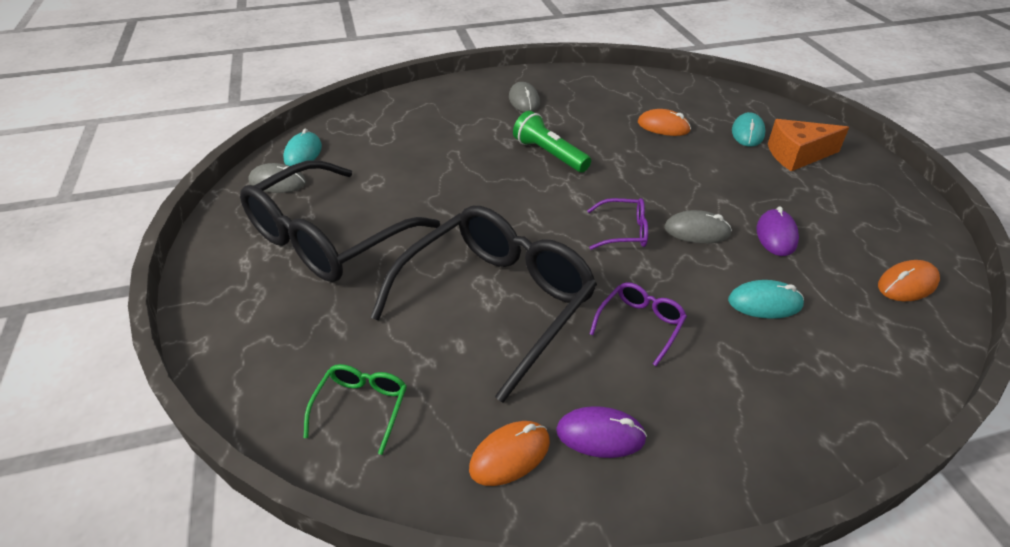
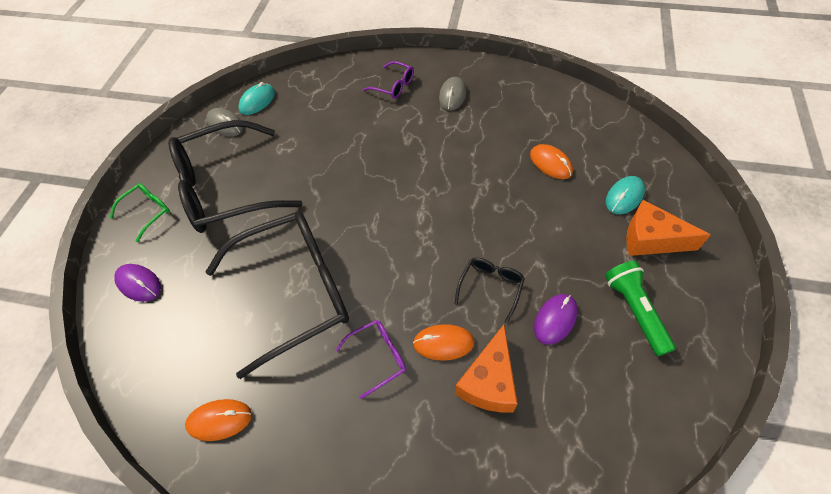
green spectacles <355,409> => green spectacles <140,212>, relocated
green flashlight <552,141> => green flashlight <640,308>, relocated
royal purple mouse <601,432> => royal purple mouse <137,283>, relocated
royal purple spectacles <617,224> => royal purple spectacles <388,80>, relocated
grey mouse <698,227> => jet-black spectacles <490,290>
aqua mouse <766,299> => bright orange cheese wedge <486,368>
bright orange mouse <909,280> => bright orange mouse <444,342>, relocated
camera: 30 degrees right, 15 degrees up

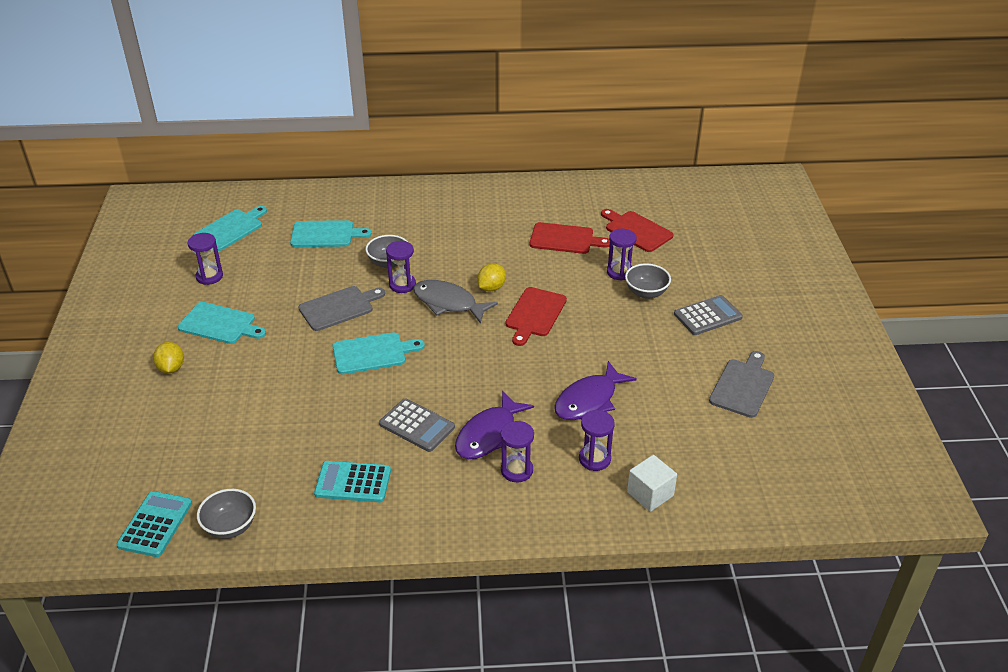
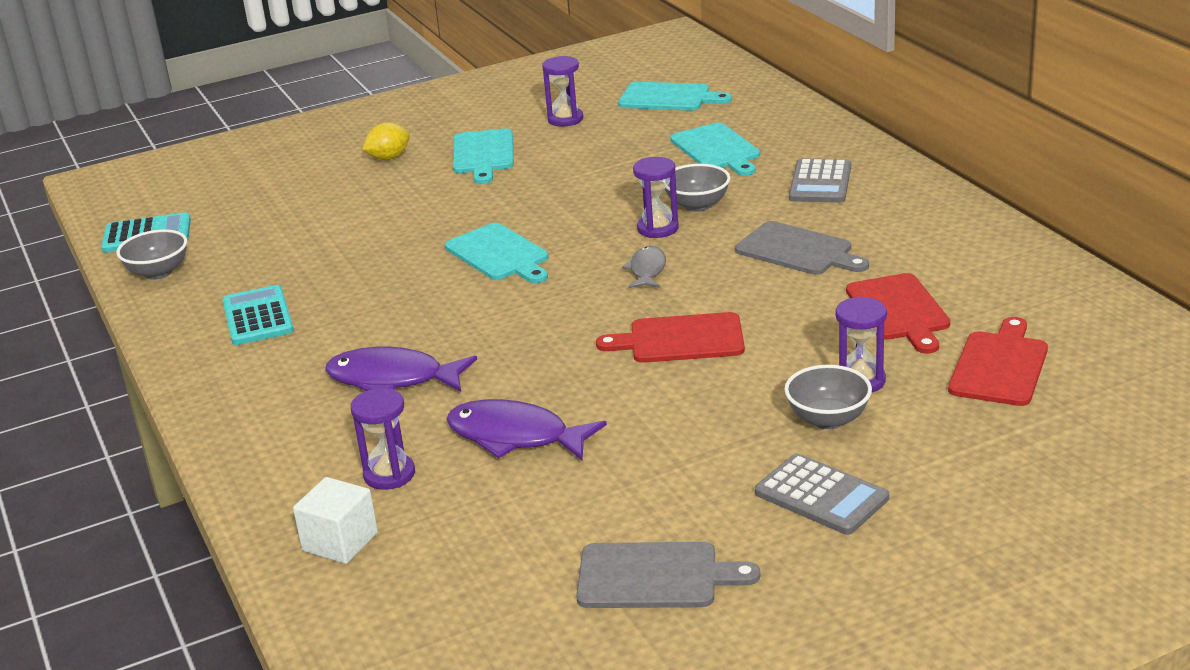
grey bread board <341,308> => grey bread board <802,248>, relocated
grey pocket calculator <417,425> => grey pocket calculator <820,180>, relocated
grey fish figure <455,302> => grey fish figure <644,267>, x0.58
golden citrus fruit <491,277> => nothing
royal purple sand timer <517,451> => nothing
camera: 70 degrees right, 10 degrees down

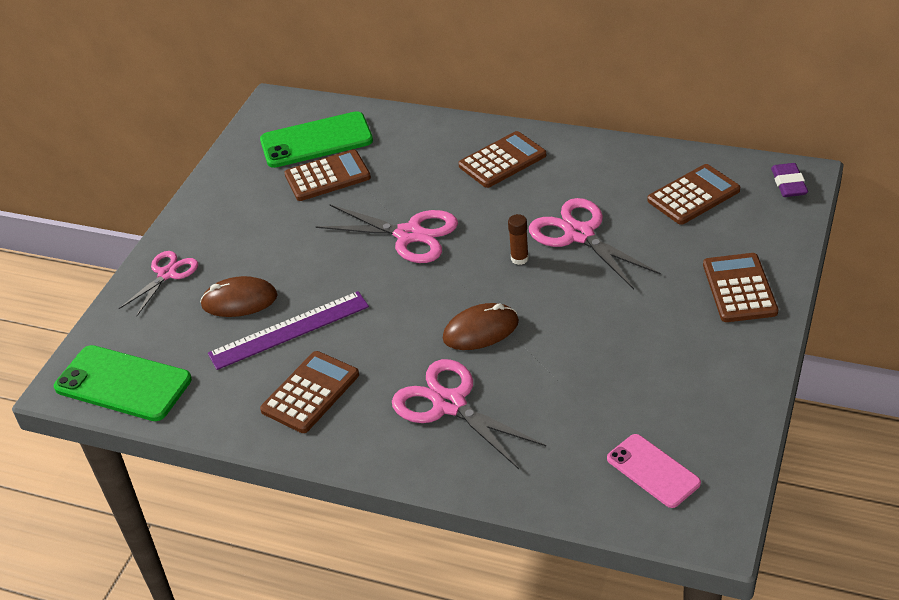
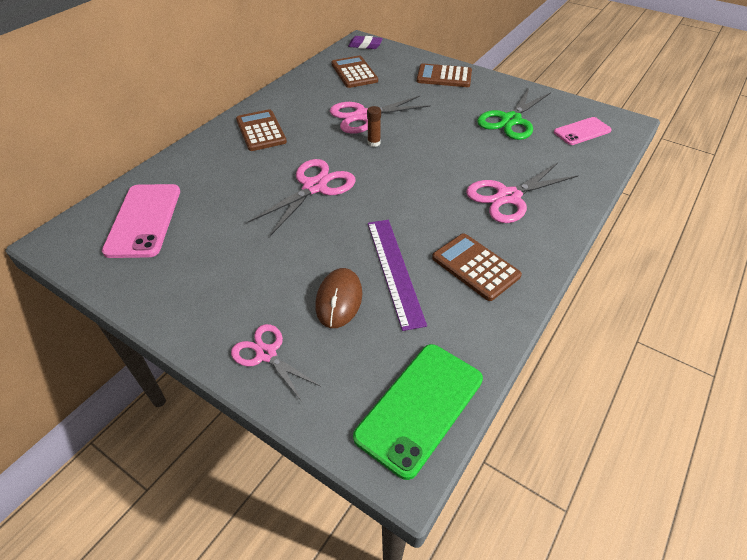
green mobile phone <316,139> => rose-pink mobile phone <141,221>
brown pocket calculator <327,175> => nothing
brown mouse <481,326> => nothing
nothing => green scissors <514,114>
camera: 80 degrees left, 5 degrees up

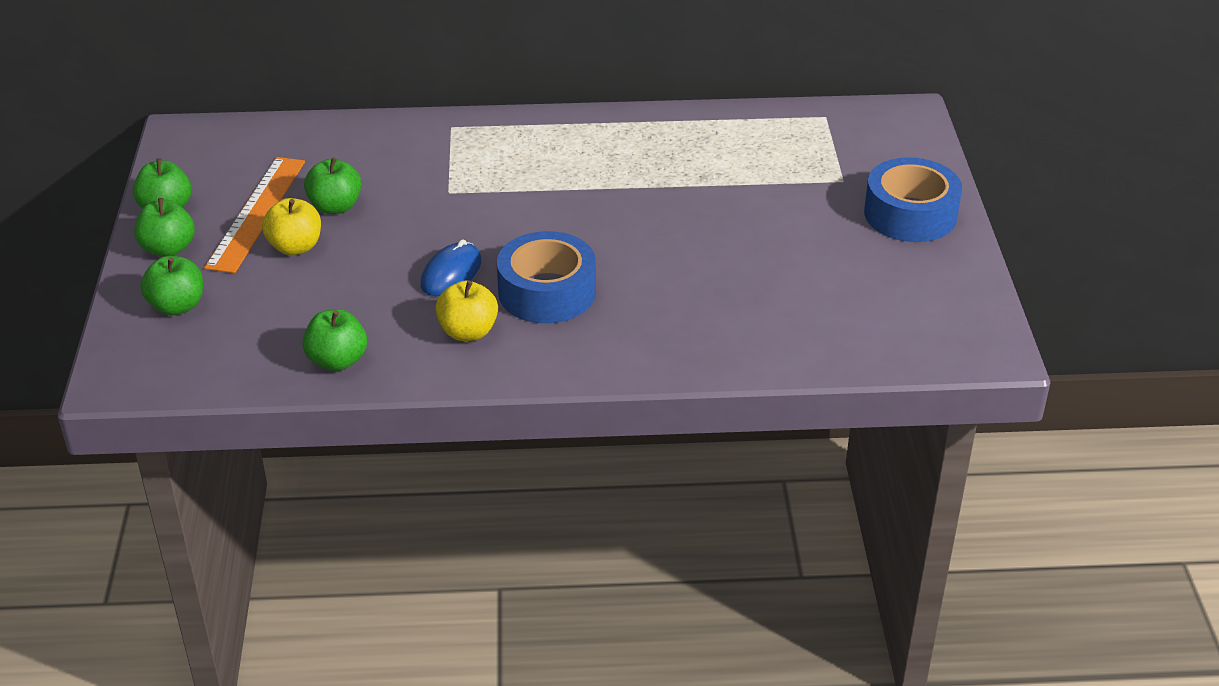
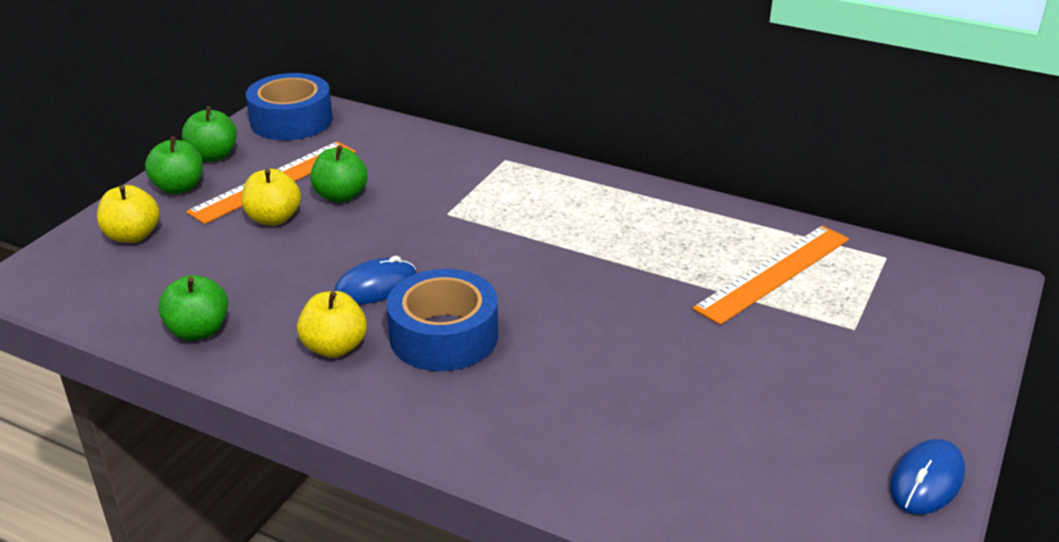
green toy apple <171,285> => golden toy apple <128,214>
cobalt roll of tape <913,199> => cobalt roll of tape <289,106>, relocated
nothing => bright orange ruler <771,275>
nothing => cobalt mouse <927,476>
camera: 30 degrees right, 5 degrees down

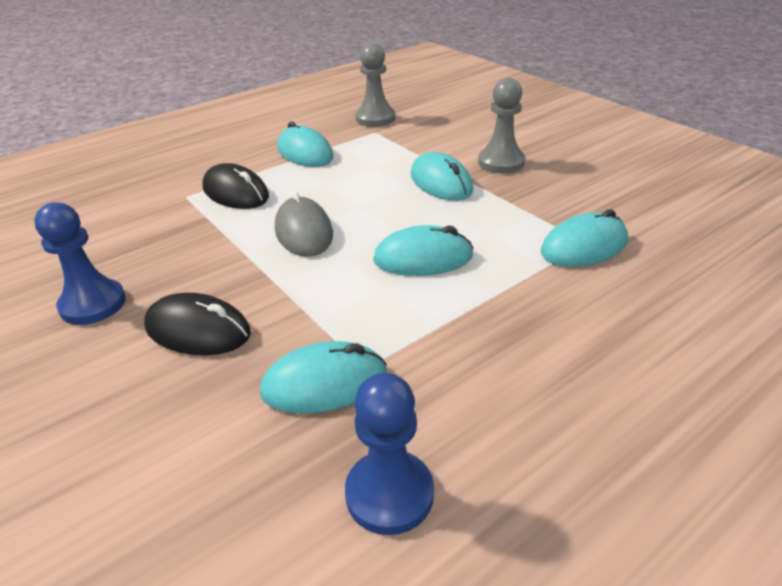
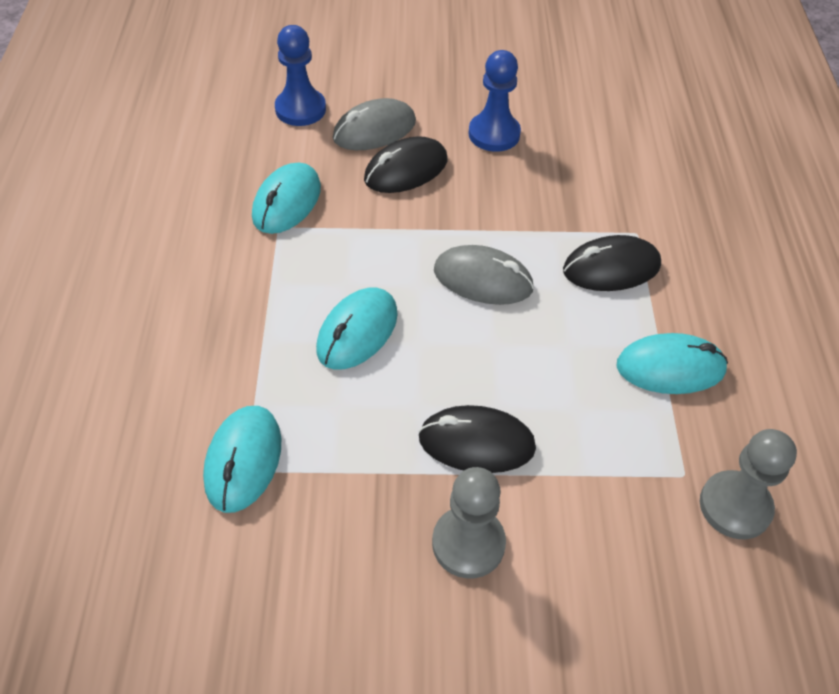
cobalt game pawn <389,454> => cobalt game pawn <300,75>, relocated
aqua mouse <442,176> => jet-black mouse <477,439>
nothing => grey mouse <374,124>
camera: 125 degrees right, 15 degrees up

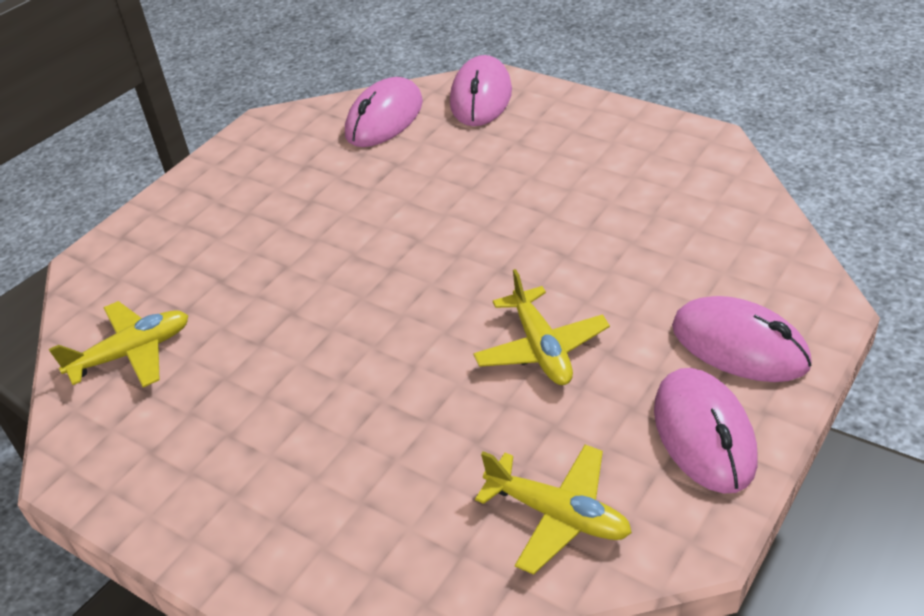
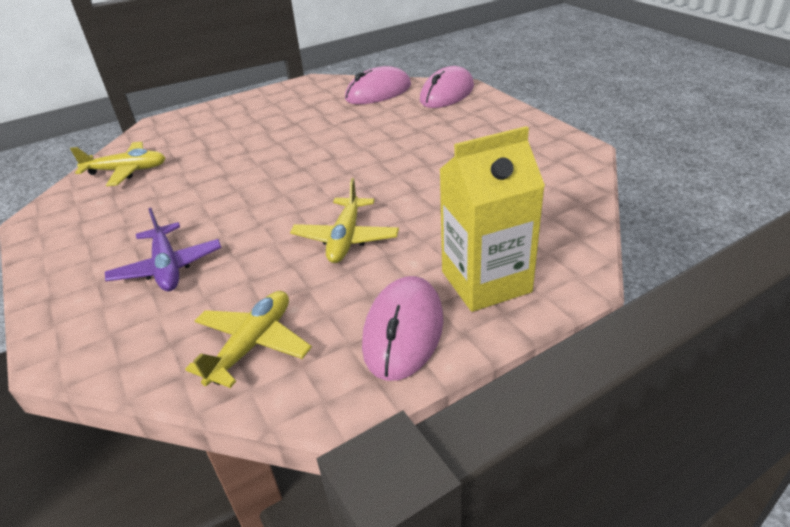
golden plane <553,510> => golden plane <248,339>, 120 degrees counterclockwise
rose-pink mouse <742,339> => golden juice carton <492,219>
nothing => royal purple plane <163,249>
camera: 25 degrees right, 5 degrees down

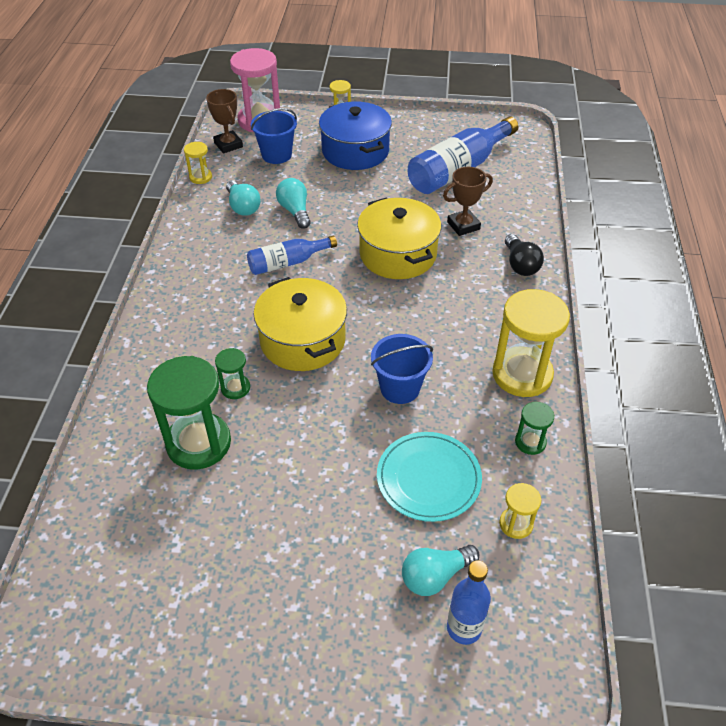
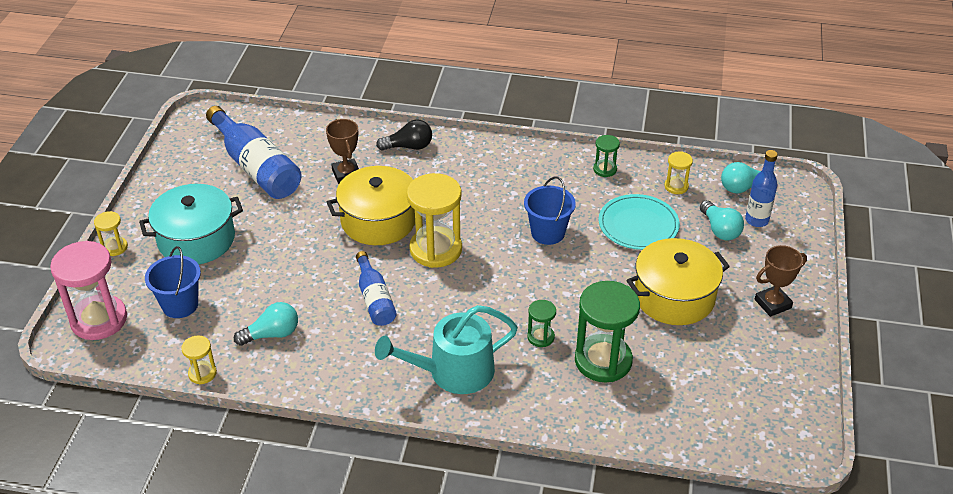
brown trophy <224,121> => brown trophy <781,281>, relocated
golden stockpot <300,324> => golden stockpot <678,281>, relocated
aqua lightbulb <293,203> => aqua lightbulb <748,177>, relocated
cobalt stockpot <355,135> => aqua stockpot <191,224>
golden sand timer <531,343> => golden sand timer <434,220>, relocated
nothing => aqua watering pot <446,349>
camera: 85 degrees left, 5 degrees down

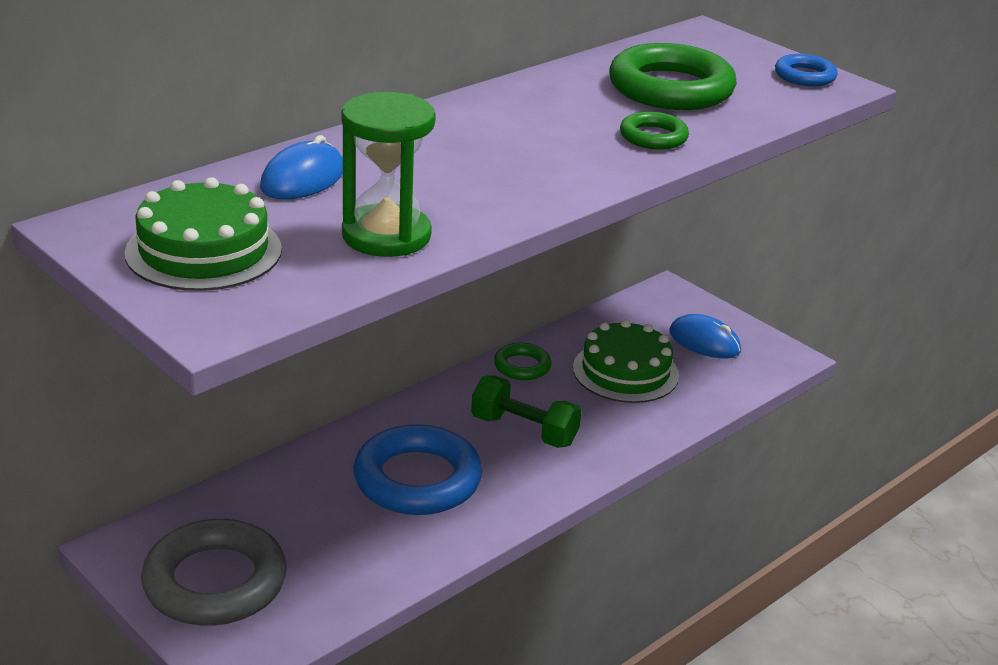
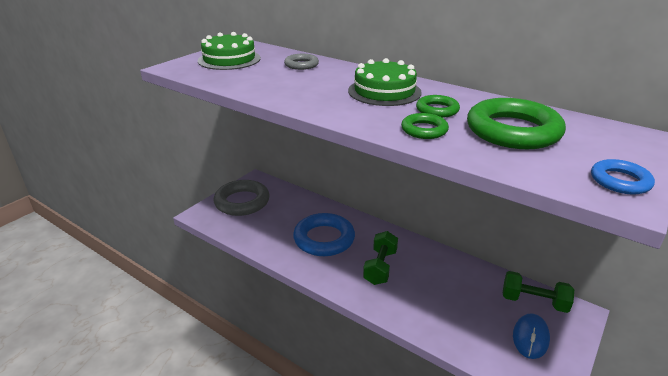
cobalt mouse <301,167> => grey hoop <301,62>
green sand timer <388,174> => nothing
green hoop <523,361> => green hoop <438,106>, relocated
green layer cake <626,361> => green layer cake <385,82>, relocated
nothing => green hand weight <538,292>
camera: 80 degrees right, 0 degrees up

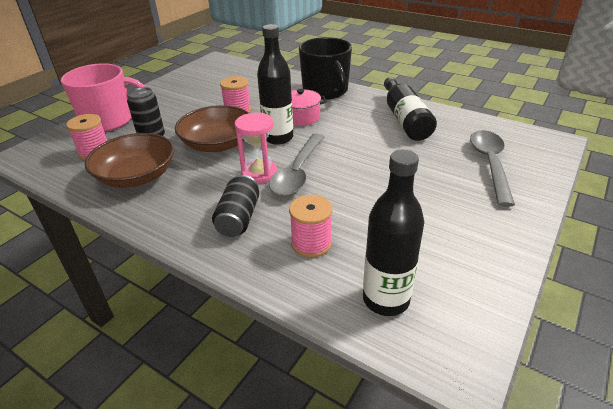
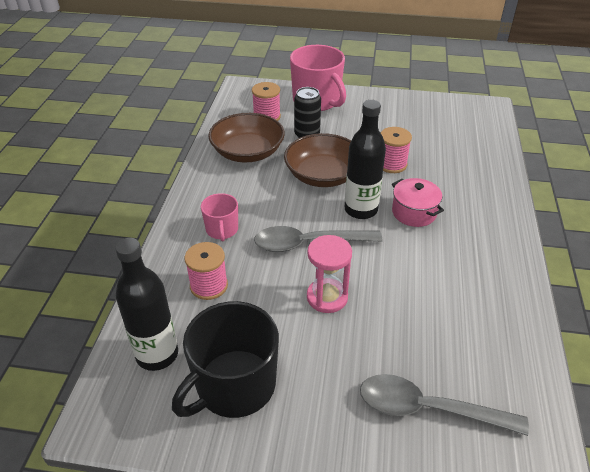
jet-black tin <235,206> => rose-pink mug <219,217>
rose-pink sand timer <256,148> => rose-pink sand timer <329,274>, relocated
jet-black mug <325,68> => jet-black mug <225,359>, relocated
jet-black drink bottle <410,109> => nothing
grey teaspoon <492,168> => grey teaspoon <444,405>, 150 degrees counterclockwise
camera: 65 degrees right, 5 degrees up

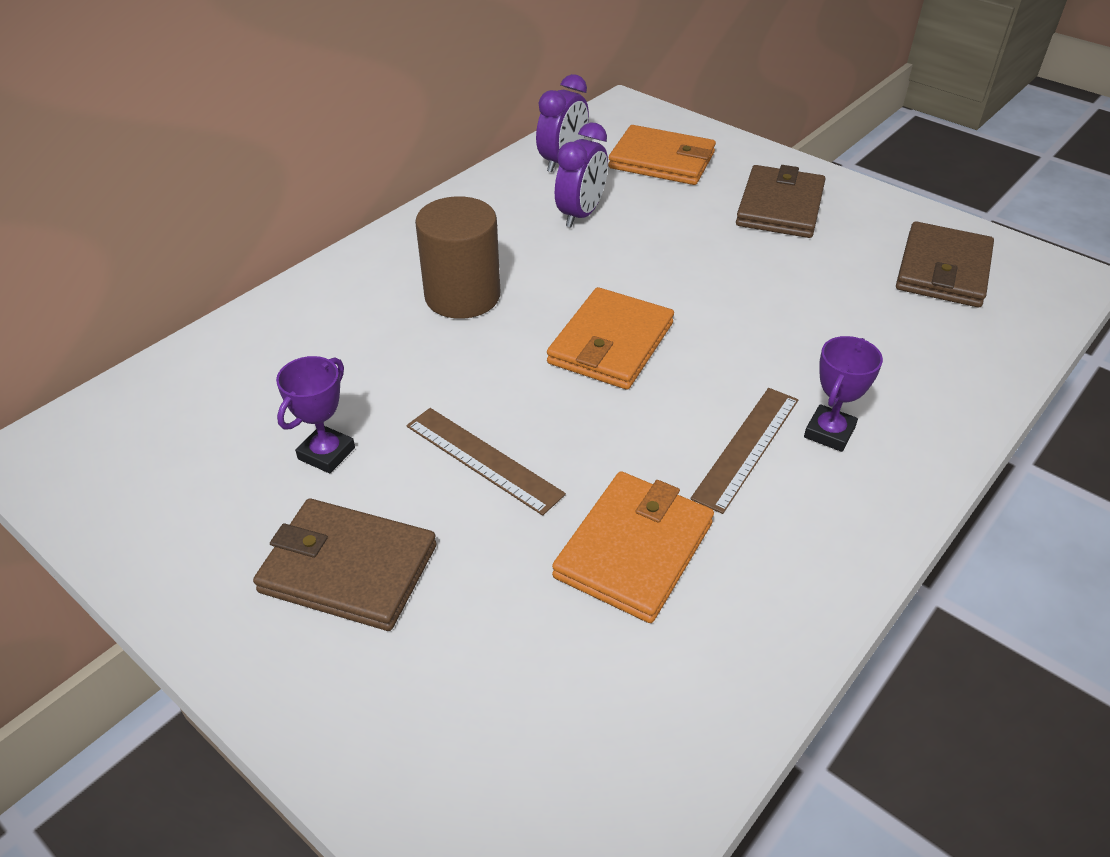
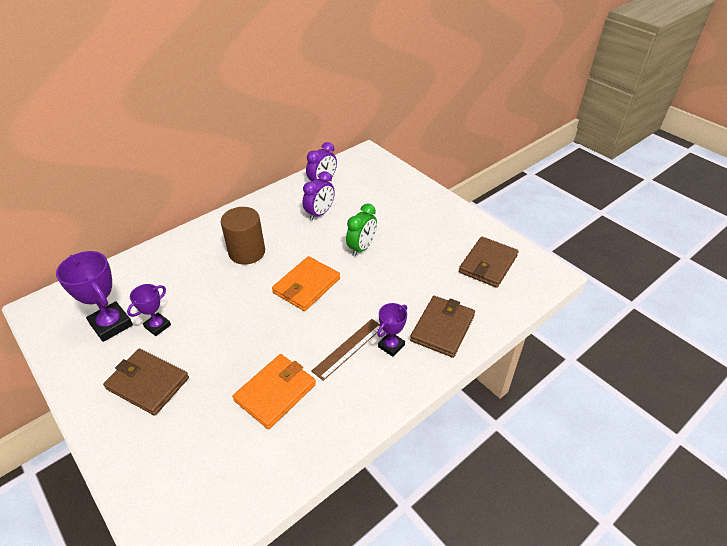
brown ruler <486,462> => nothing
bright orange billfold <662,155> => nothing
brown billfold <780,201> => brown billfold <442,327>, relocated
nothing => royal purple trophy <94,296>
nothing => green bedside clock <361,230>
camera: 10 degrees right, 0 degrees up

